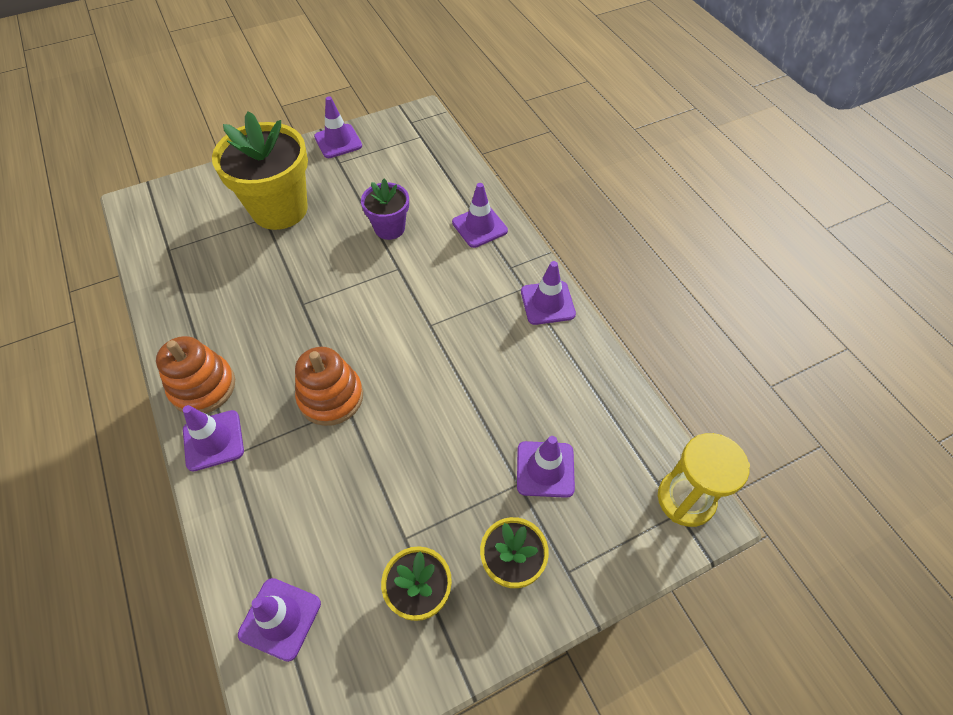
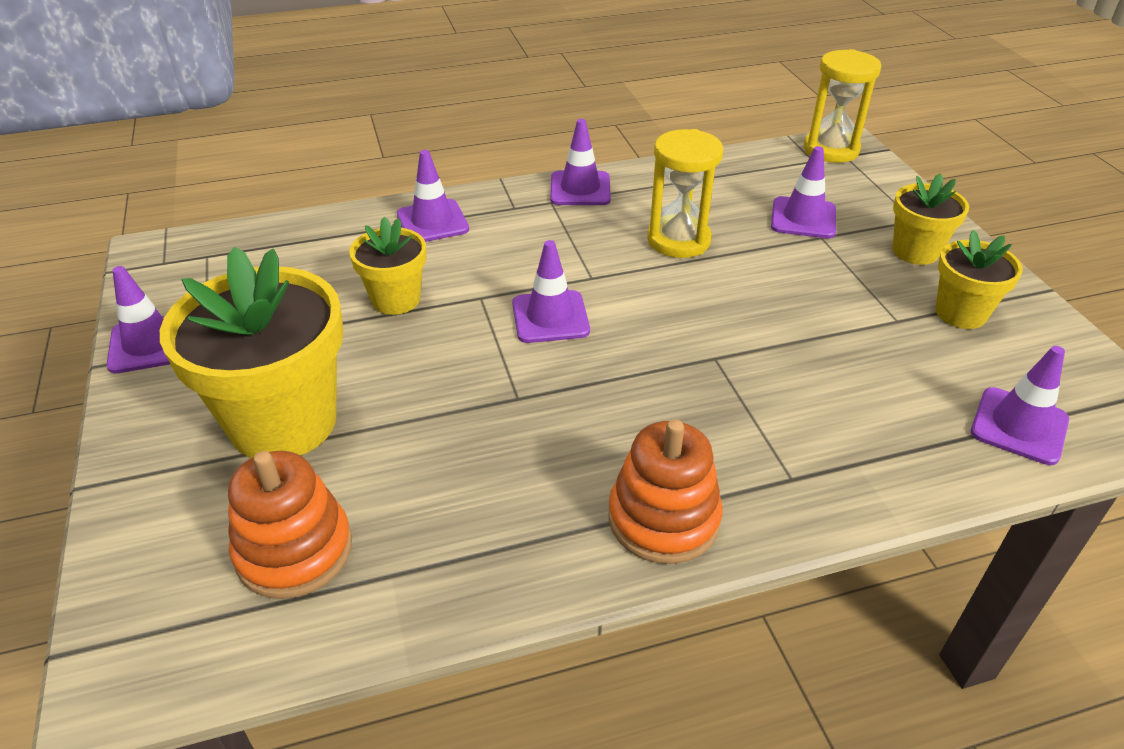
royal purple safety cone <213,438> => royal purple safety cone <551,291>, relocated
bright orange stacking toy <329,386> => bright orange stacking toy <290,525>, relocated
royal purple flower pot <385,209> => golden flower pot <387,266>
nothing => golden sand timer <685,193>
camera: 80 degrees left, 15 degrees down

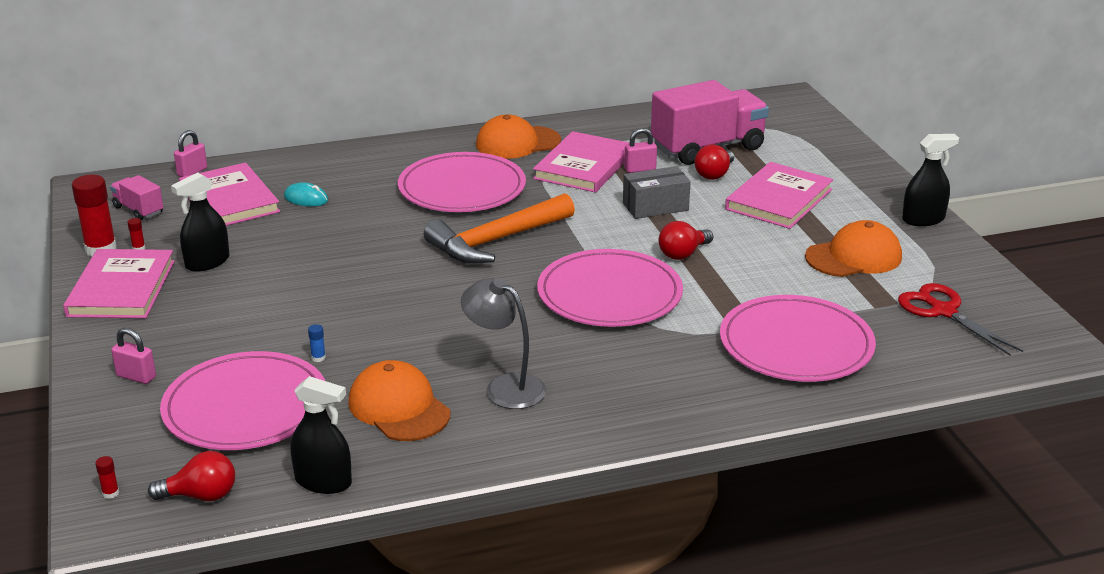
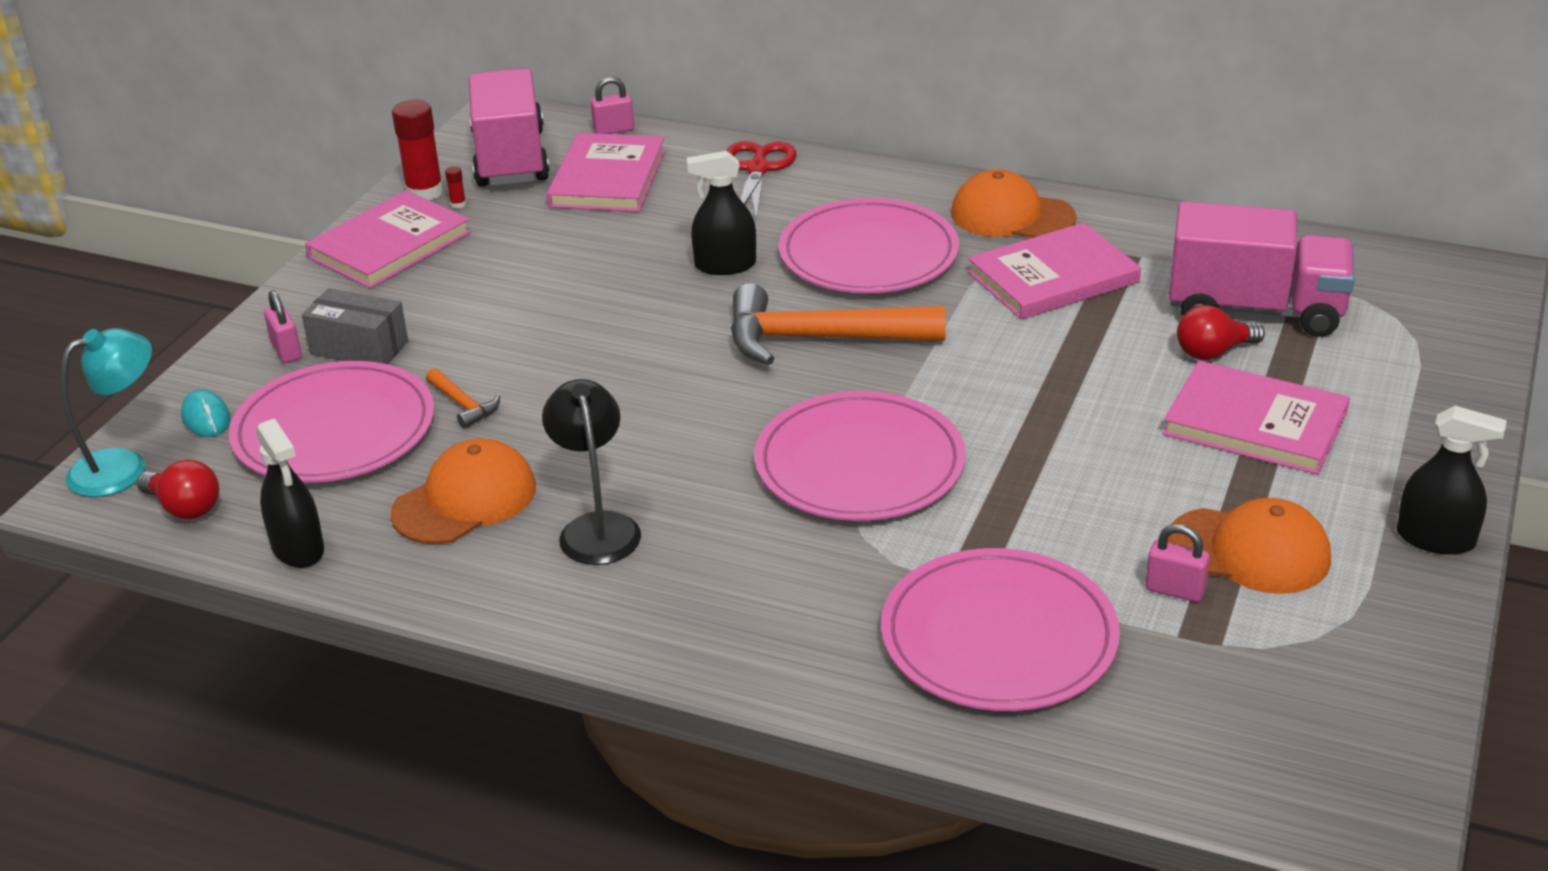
crimson glue <107,477> => aqua lamp <106,412>
rose-pink lorry <136,197> => rose-pink lorry <509,127>, x2.09
jet-black spray cleaner <200,222> => jet-black spray cleaner <721,213>, relocated
aqua mouse <306,194> => aqua mouse <205,413>, relocated
cobalt glue <317,343> => bright orange carpenter's hammer <463,398>
bright orange baseball cap <399,400> => bright orange baseball cap <463,491>, 45 degrees clockwise
grey lamp <503,343> => jet-black lamp <591,472>
grey box <657,192> => grey box <355,326>, relocated
rose-pink padlock <640,150> => rose-pink padlock <1177,563>, relocated
crimson lightbulb <686,240> => nothing
rose-pink hardcover <779,195> => rose-pink hardcover <1256,418>, 45 degrees clockwise
crimson scissors <960,319> => crimson scissors <761,180>, relocated
camera: 40 degrees right, 5 degrees up

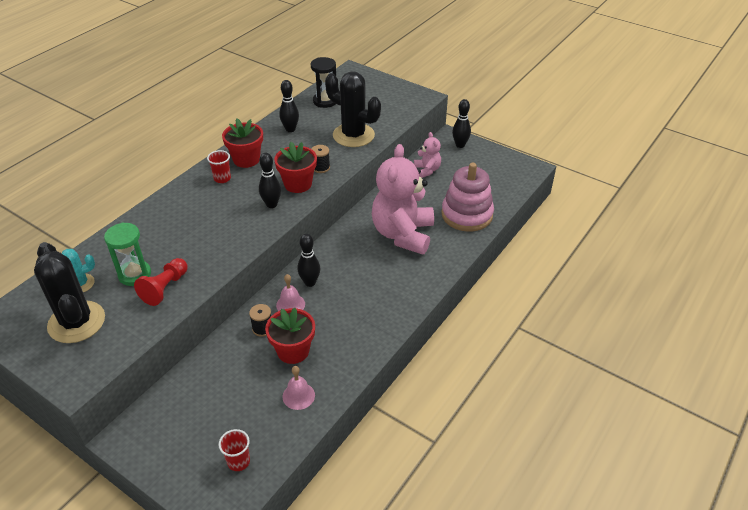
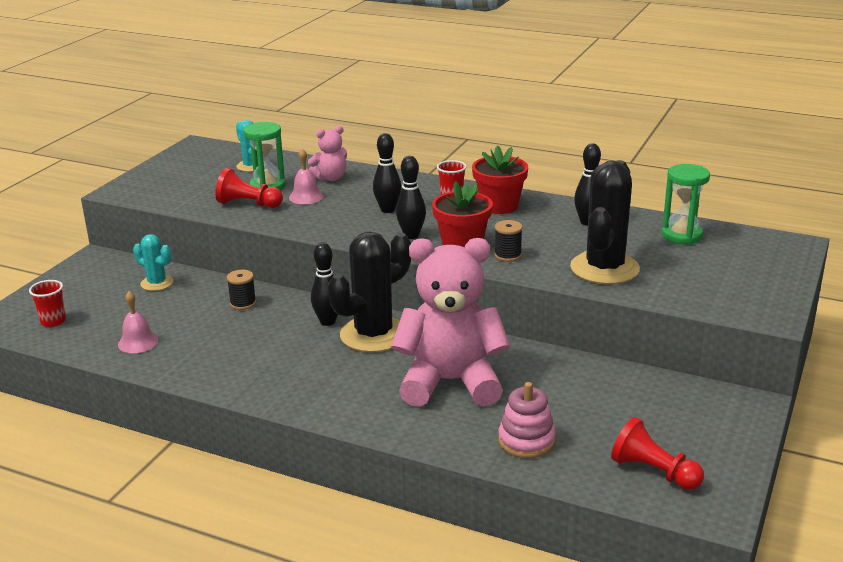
jet-black saguaro cactus <69,292> => jet-black saguaro cactus <369,292>, relocated
crimson flower pot <290,336> => nothing
rose-pink bell <290,292> => rose-pink bell <306,176>, relocated
jet-black sand timer <323,82> => green sand timer <686,204>
rose-pink teddy bear <427,155> => rose-pink teddy bear <327,153>, relocated
rose-pink stacking toy <467,197> => rose-pink stacking toy <527,420>, x0.61
jet-black skittle <461,123> => jet-black skittle <387,173>, relocated
nothing => aqua saguaro cactus <153,262>
nothing => crimson game pawn <657,453>
camera: 80 degrees right, 15 degrees down

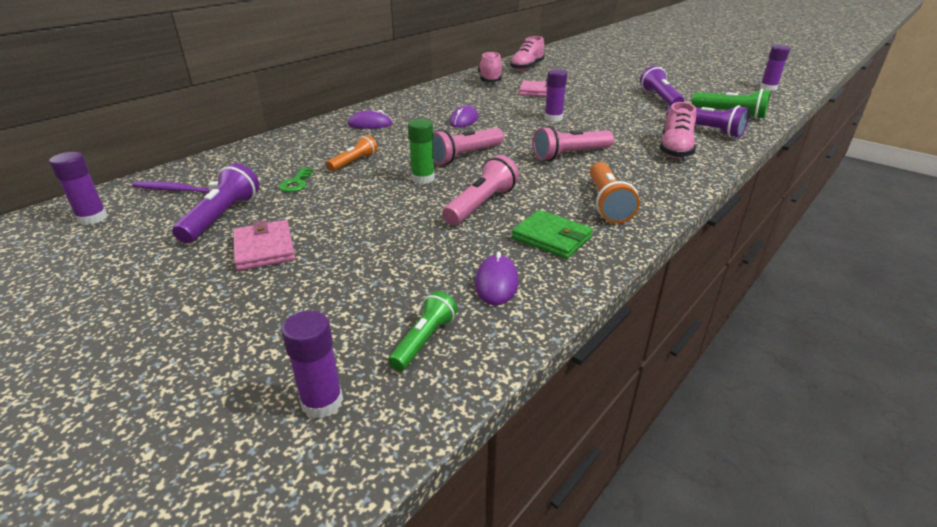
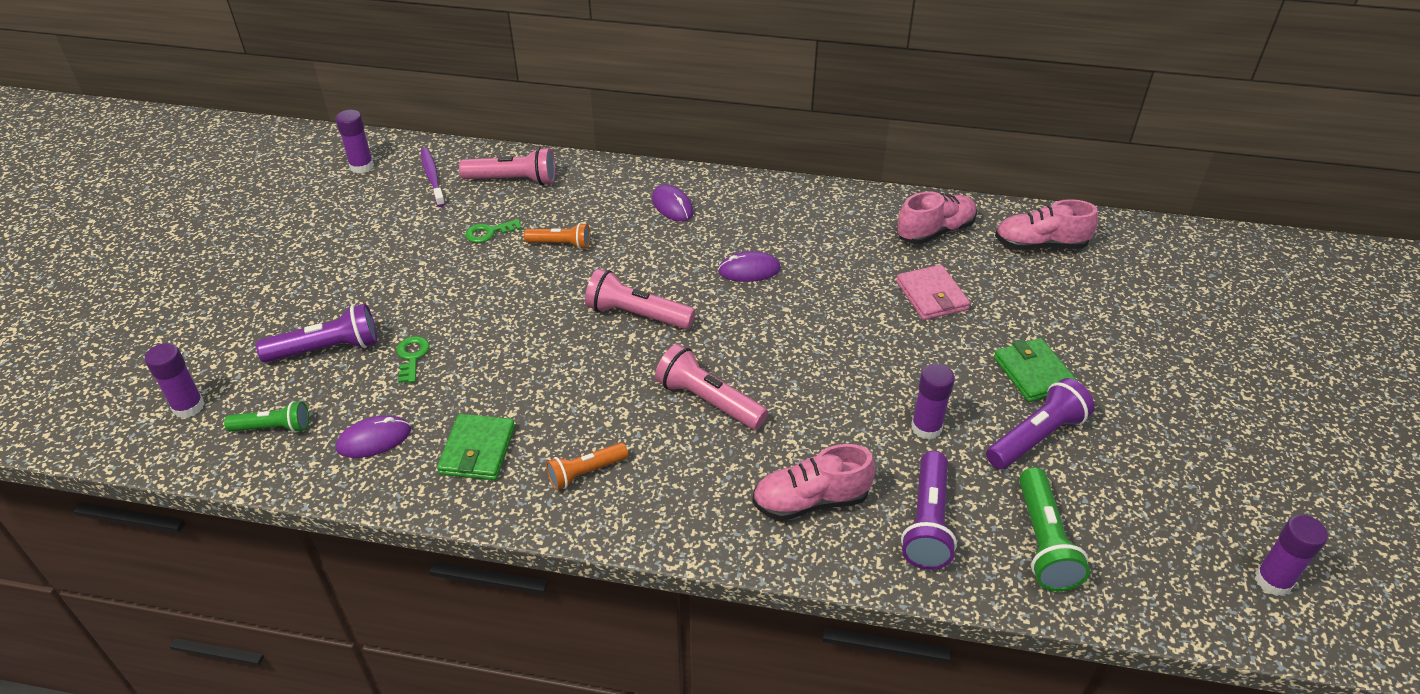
royal purple flashlight <215,203> => royal purple flashlight <317,333>, relocated
rose-pink billfold <264,245> => nothing
green glue <421,151> => nothing
rose-pink flashlight <480,190> => rose-pink flashlight <507,166>, relocated
royal purple glue <555,95> => royal purple glue <933,402>, relocated
bright orange flashlight <615,193> => bright orange flashlight <587,466>, x0.65
nothing => green key <413,359>
nothing => green billfold <1036,370>
camera: 60 degrees right, 10 degrees up

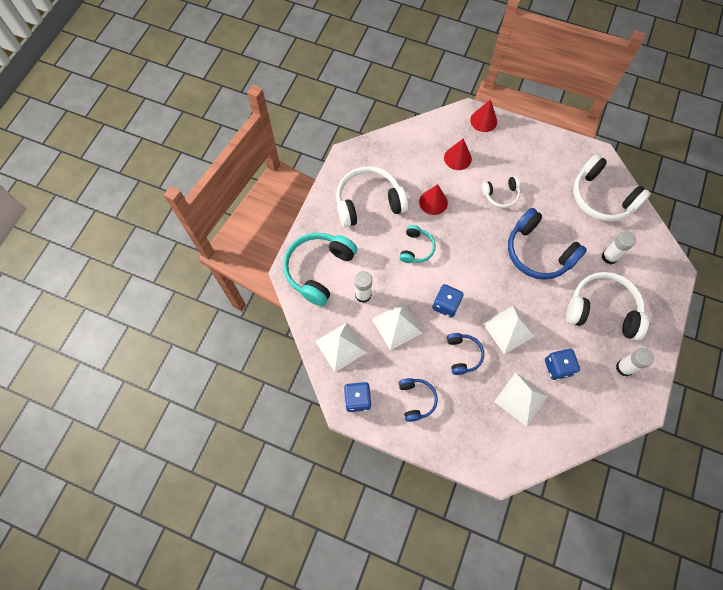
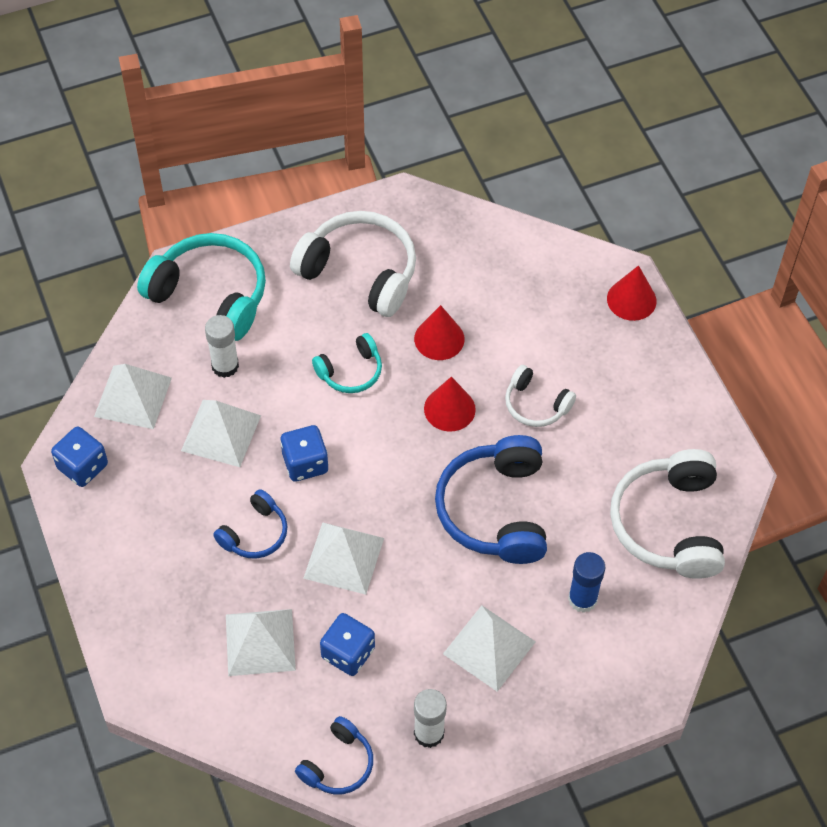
aqua over-ear headphones <320,269> => aqua over-ear headphones <201,287>, 45 degrees clockwise
cobalt over-ear headphones <418,400> => cobalt over-ear headphones <334,755>, relocated
crimson solid cone <458,154> => crimson solid cone <450,404>, relocated
white over-ear headphones <607,306> => white pyramid <489,648>
white glue <619,247> => cobalt glue <586,582>
camera: 45 degrees right, 10 degrees down

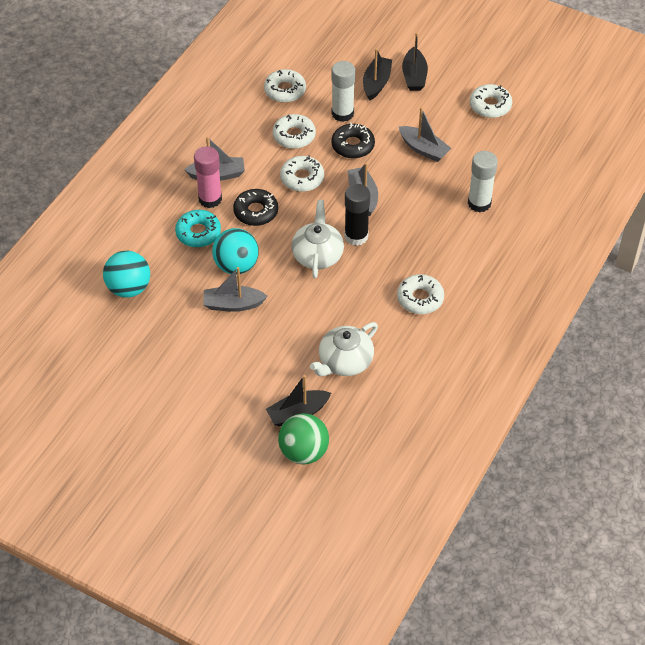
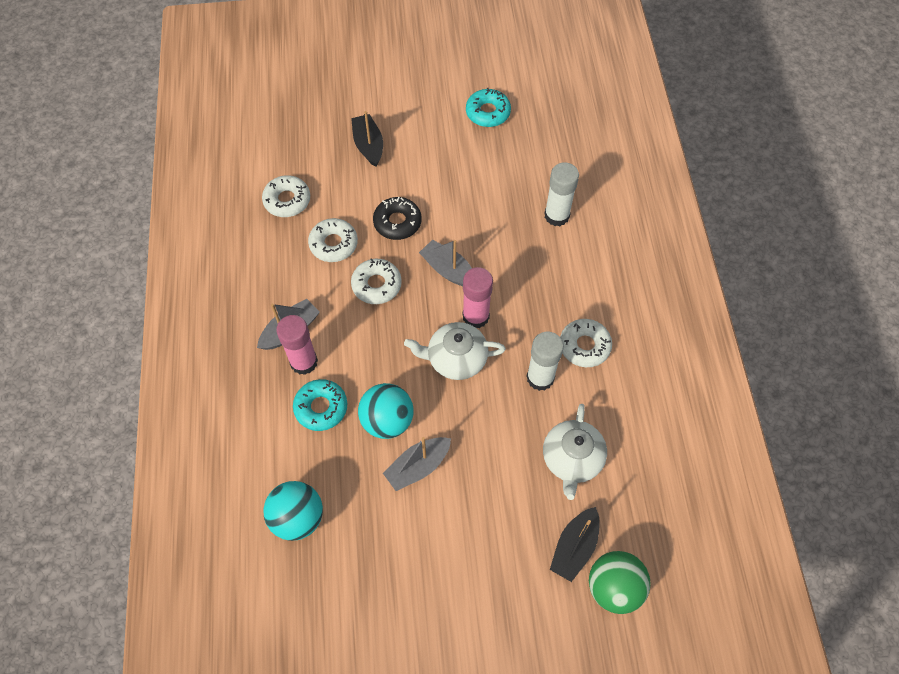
jet-black doughnut <255,207> => nothing
white teapot <317,239> => white teapot <455,351>, 60 degrees counterclockwise
white glue <343,91> => white glue <545,361>, relocated
jet-black glue <357,215> => rose-pink glue <478,297>
grey sailboat <425,134> => nothing
jet-black sailboat <415,61> => nothing
white doughnut <491,101> => aqua doughnut <488,107>
camera: 35 degrees left, 10 degrees up

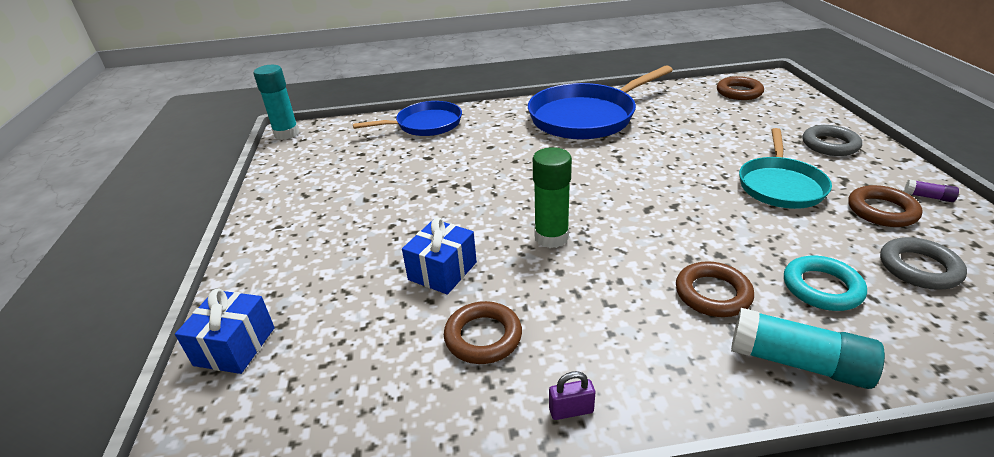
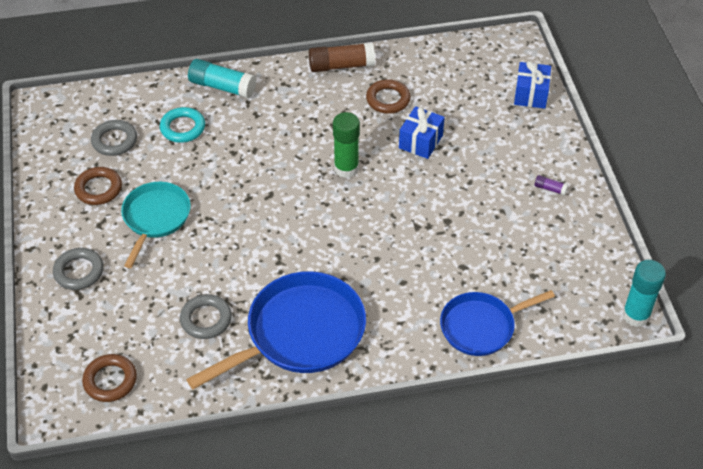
royal purple padlock <572,395> => brown glue <342,57>
brown hoop <715,289> => nothing
royal purple glue <931,190> => royal purple glue <551,185>, relocated
nothing => grey hoop <206,316>
camera: 175 degrees right, 15 degrees up

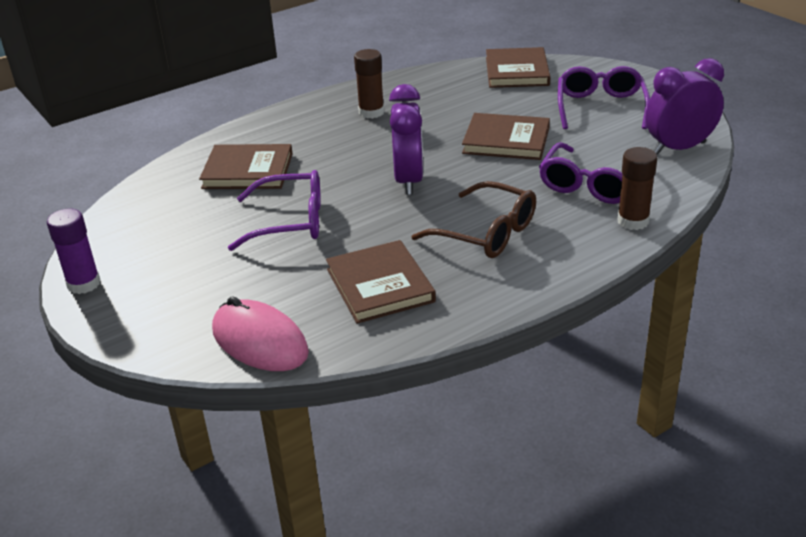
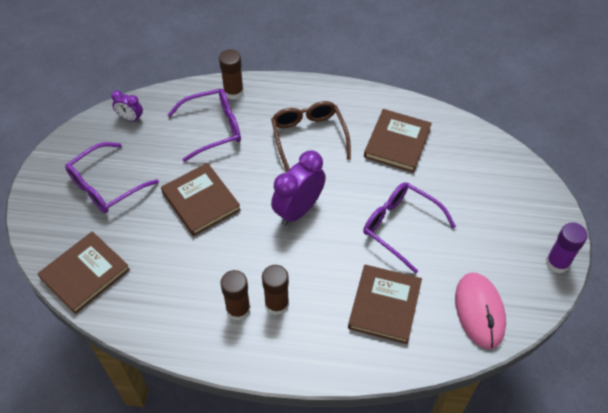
brown hardcover <246,166> => brown hardcover <385,304>, 60 degrees clockwise
rose-pink mouse <260,333> => rose-pink mouse <480,310>, relocated
royal purple bedside clock <684,106> => royal purple bedside clock <127,106>, x0.53
nothing => brown glue <275,290>
camera: 140 degrees left, 20 degrees up

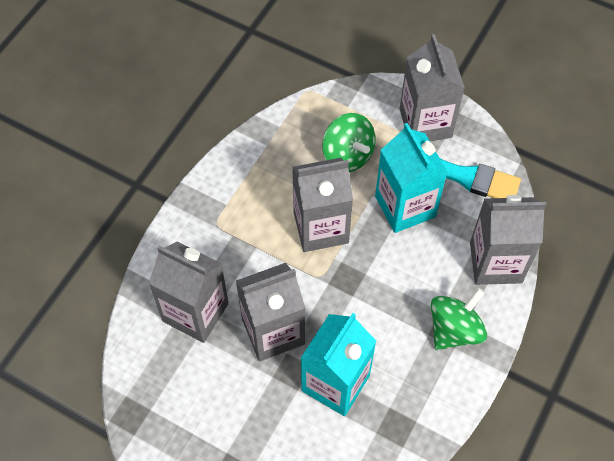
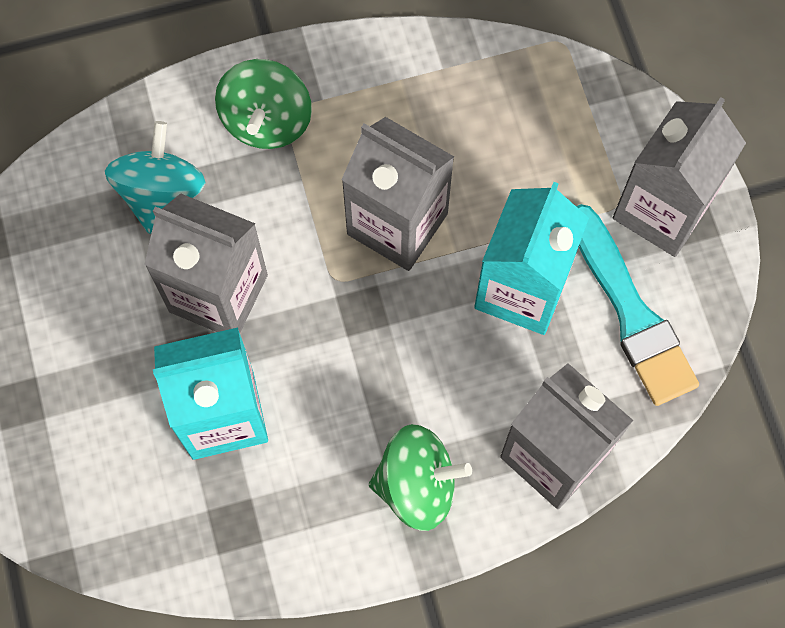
grey juice carton <189,292> => aqua whirligig <155,177>
green whirligig <349,142> => green whirligig <263,104>, relocated
camera: 45 degrees right, 10 degrees up

